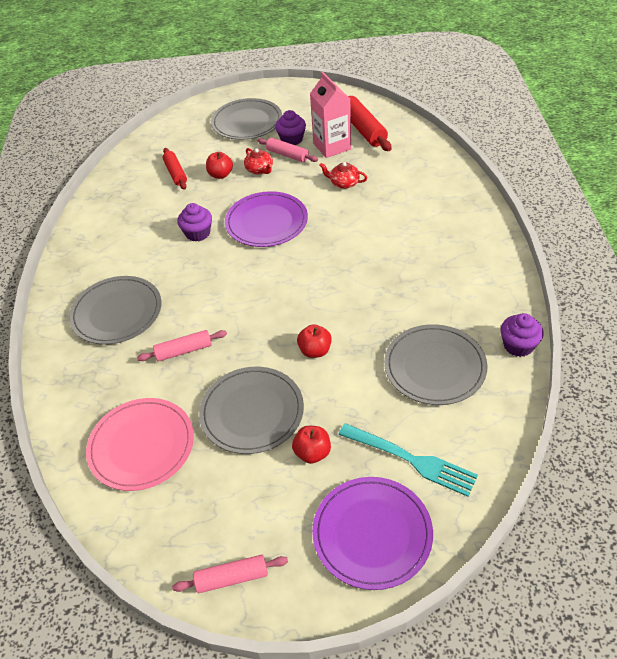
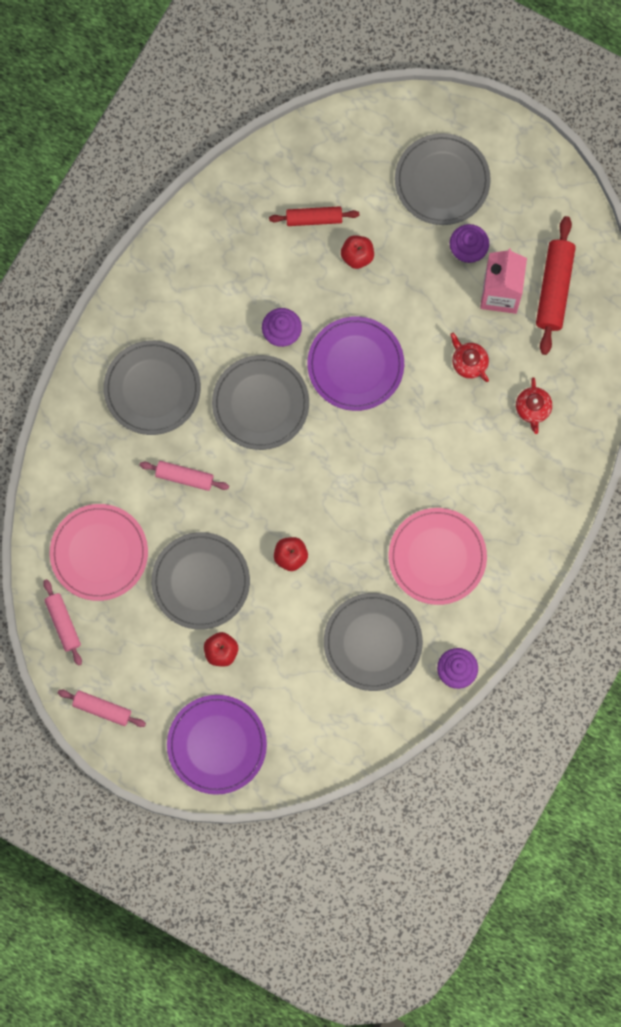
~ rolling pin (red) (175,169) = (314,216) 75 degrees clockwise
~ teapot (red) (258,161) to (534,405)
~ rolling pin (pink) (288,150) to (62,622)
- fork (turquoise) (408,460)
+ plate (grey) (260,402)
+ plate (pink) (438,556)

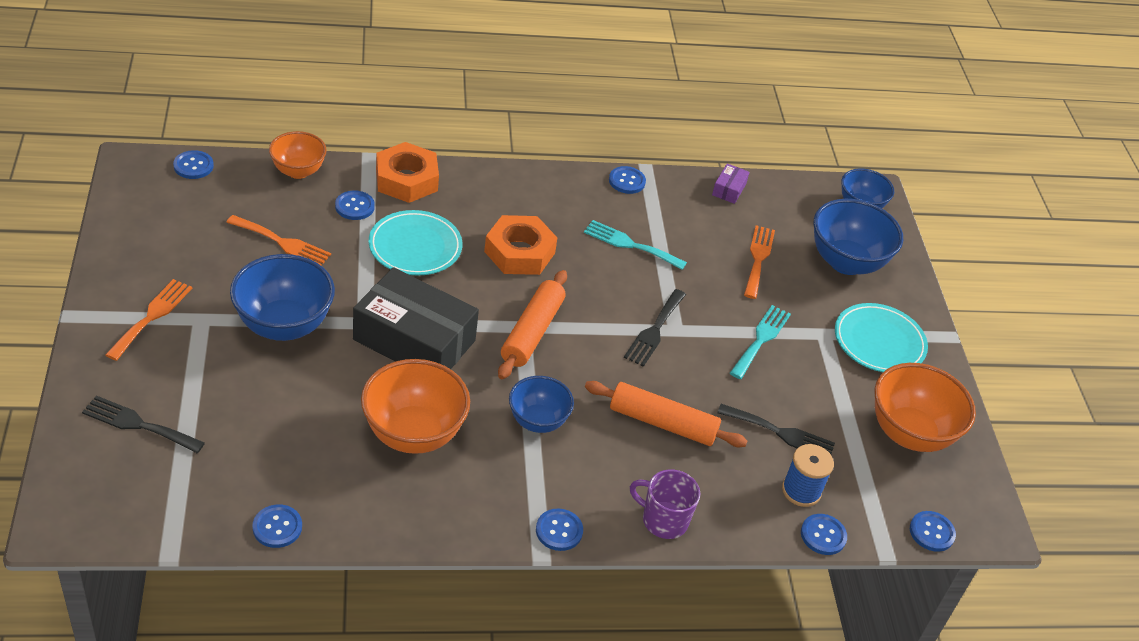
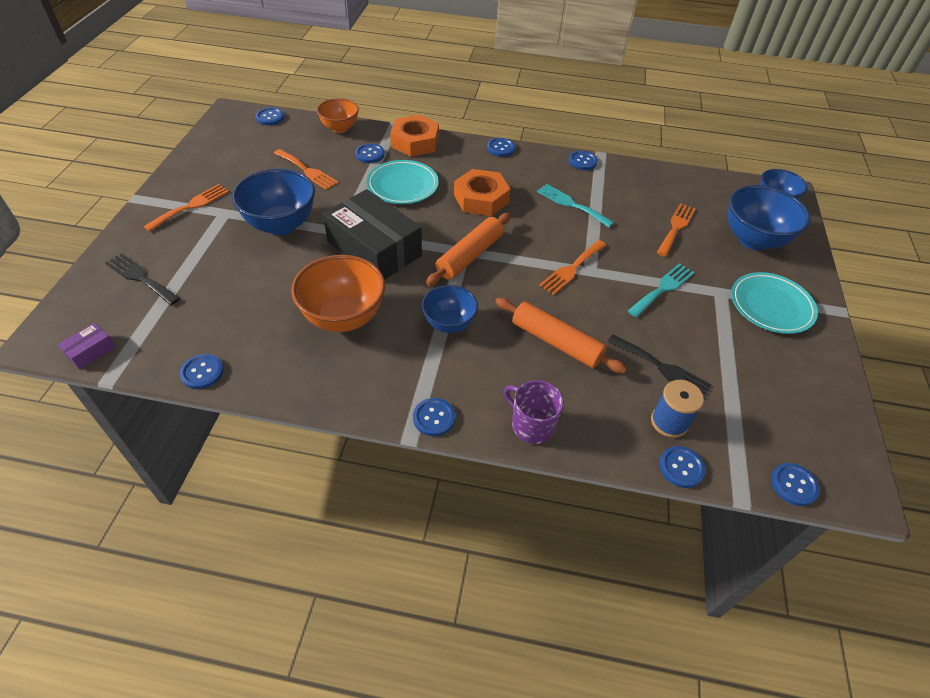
~ fork (black) (655,328) to fork (orange) (573,267)
~ box (purple) (731,184) to (87,346)
- bowl (orange) (925,407)
+ button (blue) (501,147)

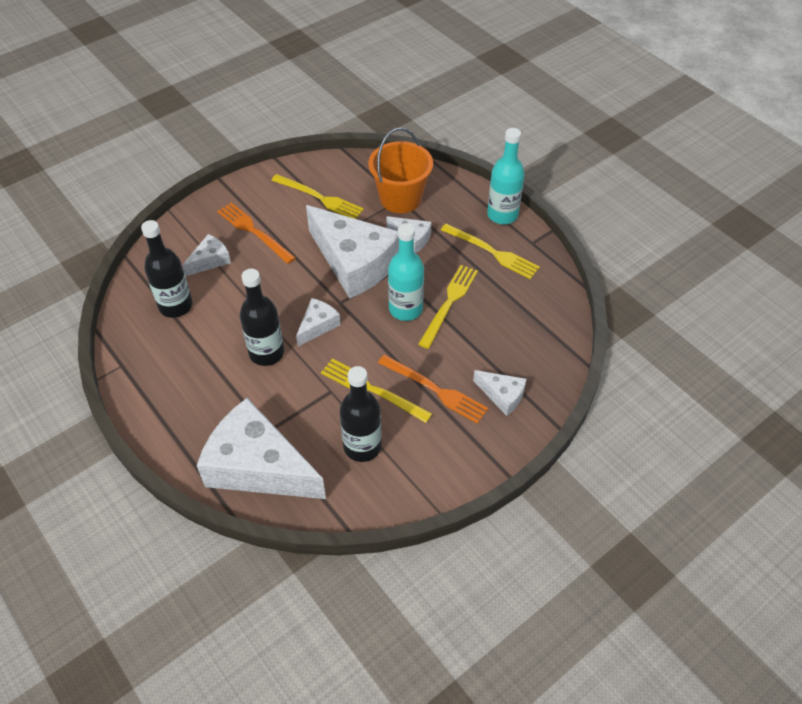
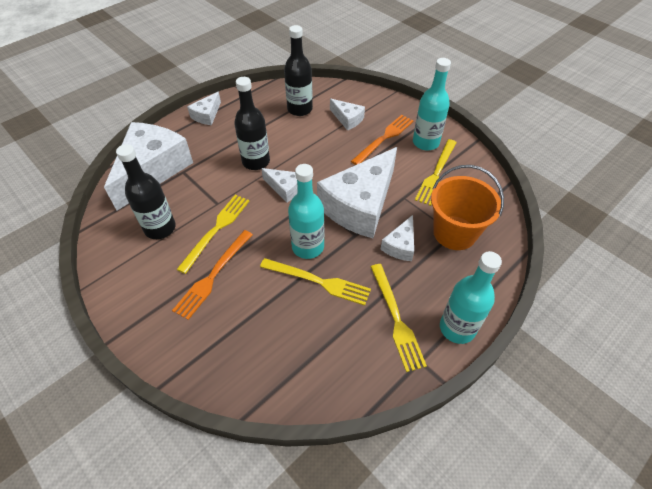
~ fork (yellow) (490,251) = (399,318) 45 degrees counterclockwise
~ cheese (white) (500,393) to (204,108)
+ bottle (turquoise) (432,104)

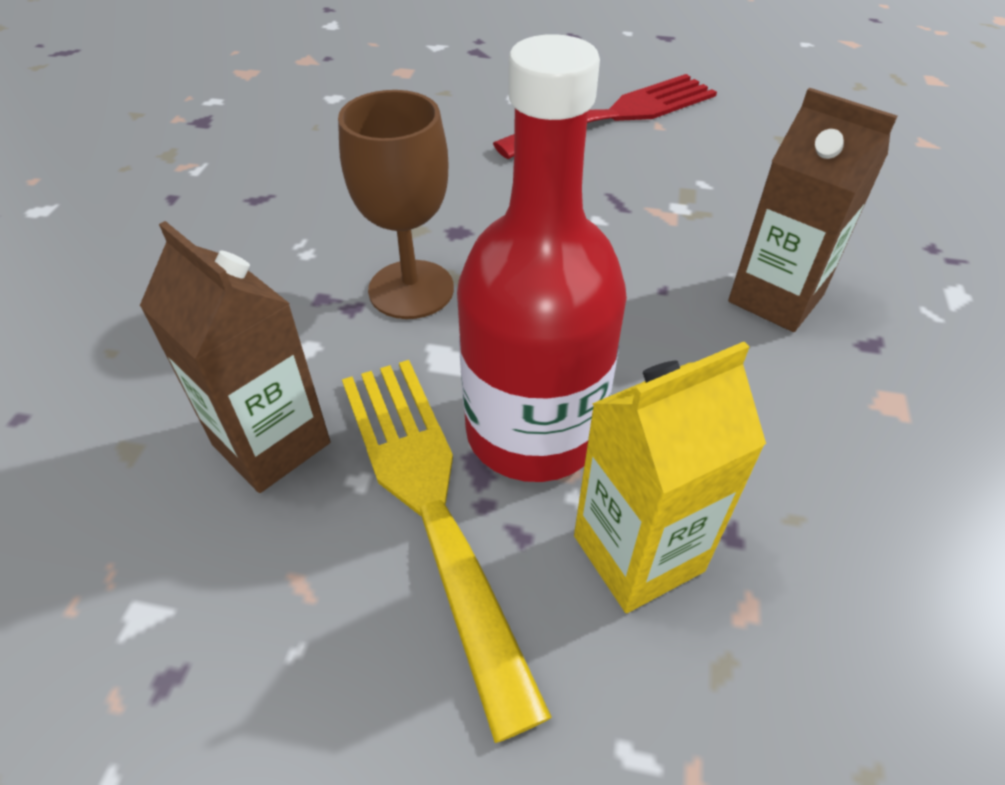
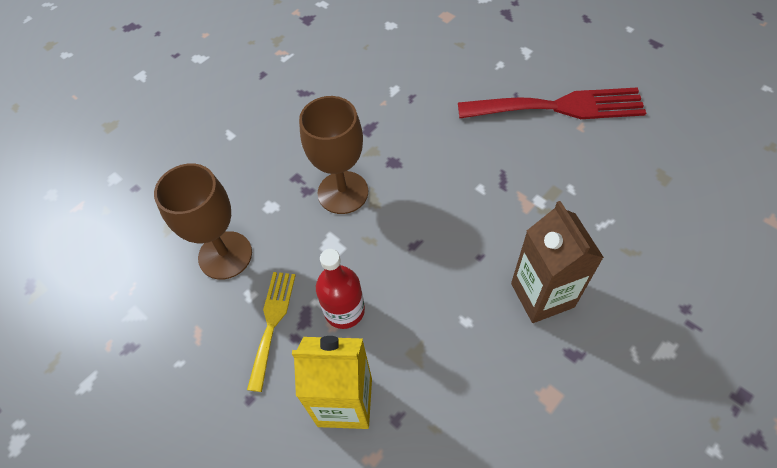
~ carton (brown) (235,357) to goblet (brown) (203,221)
~ fork (yellow) (447,551) = (271,332) x0.56
~ bottle (red) (542,258) = (340,289) x0.54

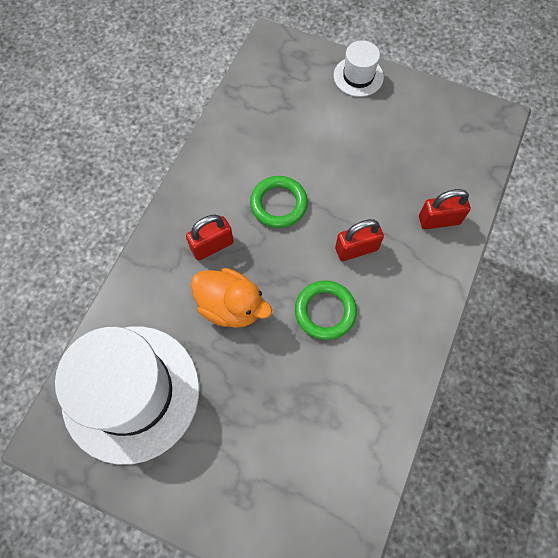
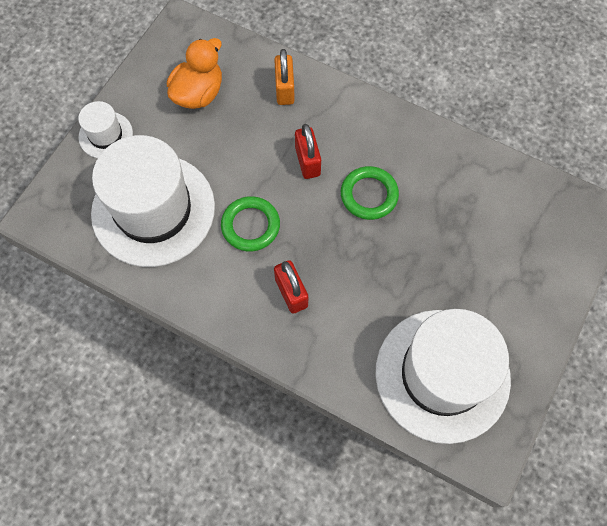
~ duck (orange) (231,298) to (194,73)
~ padlock (red) (444,209) to padlock (orange) (284,77)
+ hat (white) (153,201)

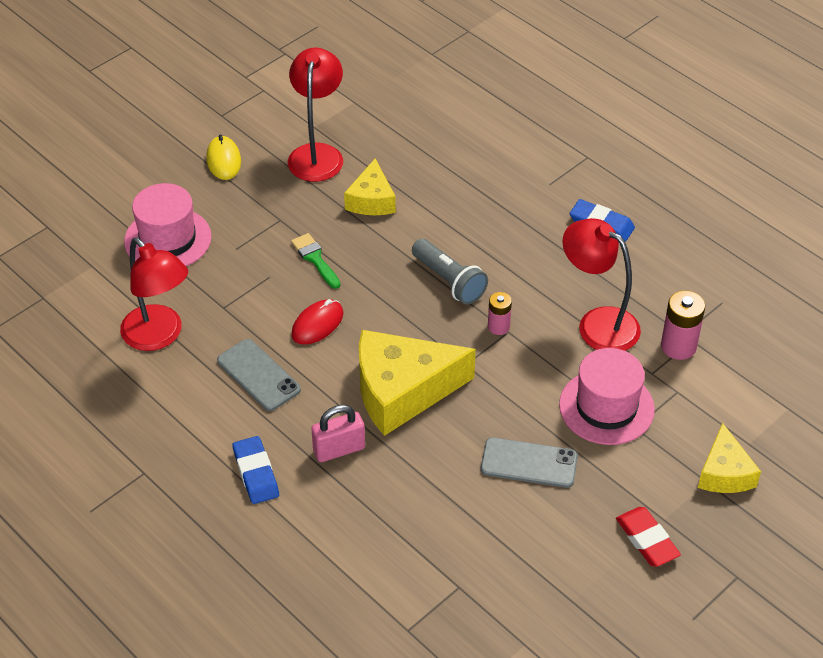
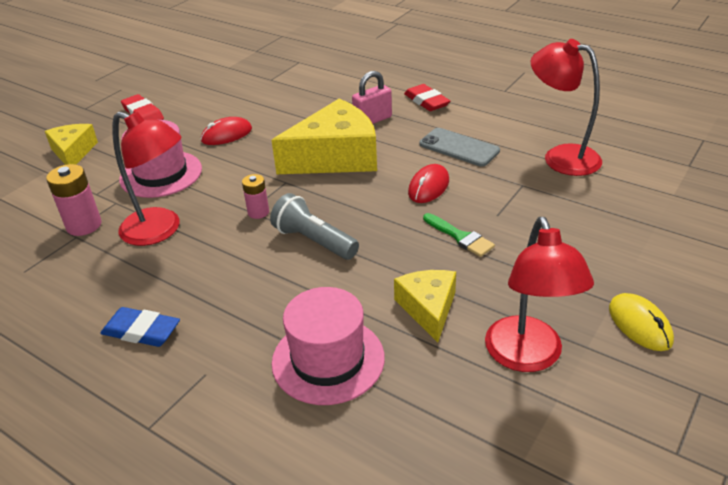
~ hat (pink) (168,224) to (328,346)
~ eraser (blue) (255,470) to eraser (red) (427,97)
~ phone (grey) (529,462) to mouse (red) (226,131)

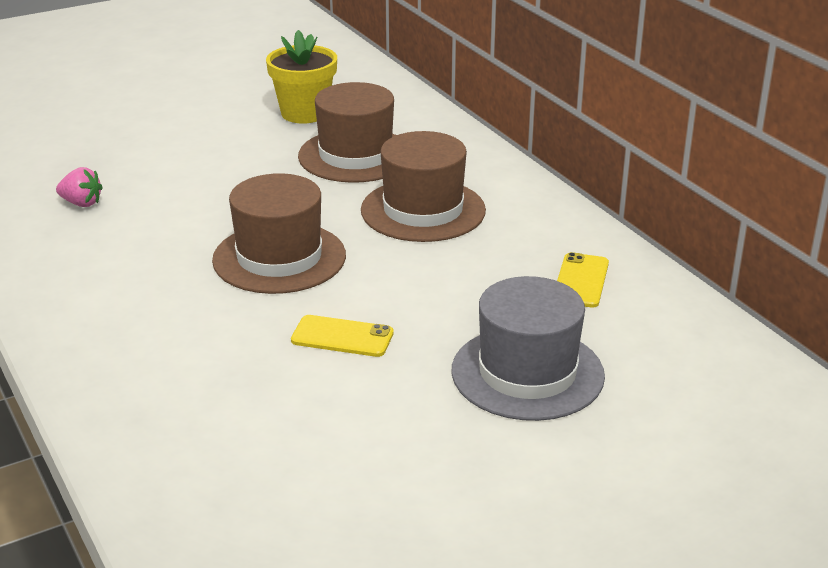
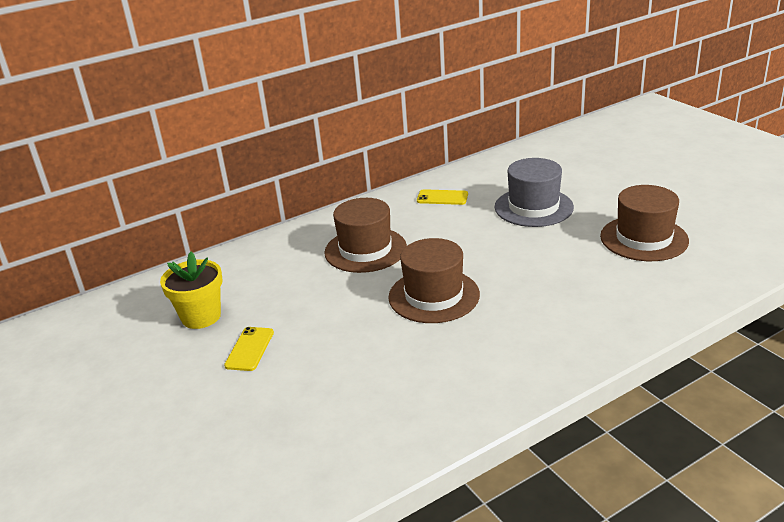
- strawberry (pink) (79,187)
~ phone (yellow) (342,336) to (249,349)
~ hat (brown) (347,132) to (644,223)

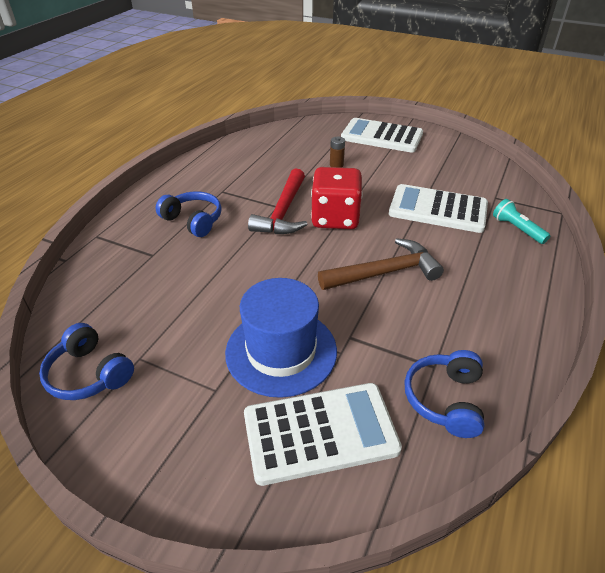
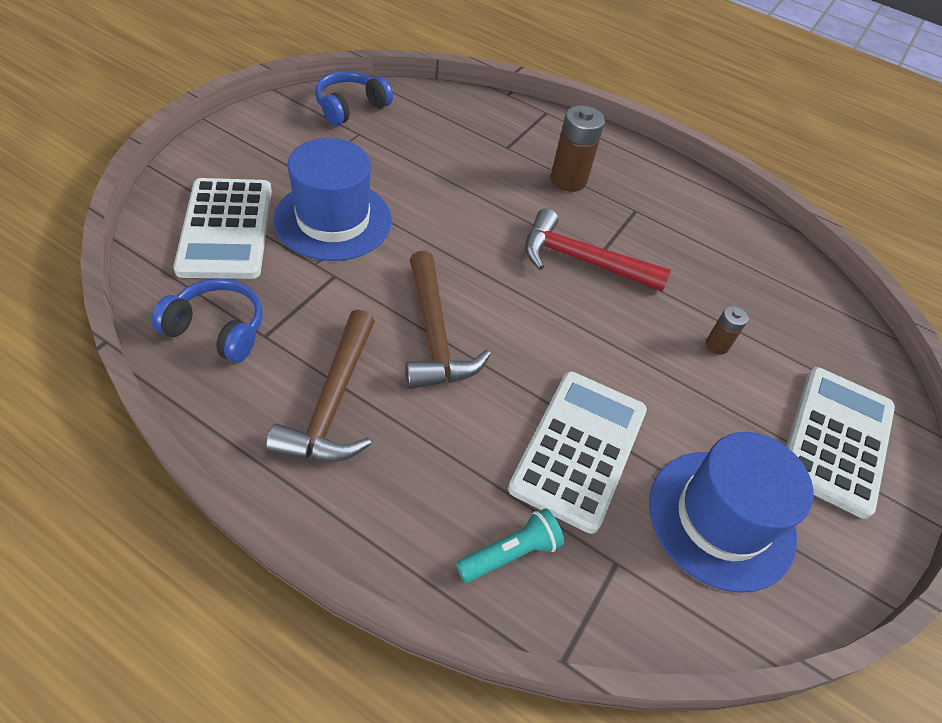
~ headphones (blue) (189,214) to battery (brown) (578,148)
- dice (red) (337,198)
+ hammer (brown) (320,386)
+ hat (blue) (731,512)

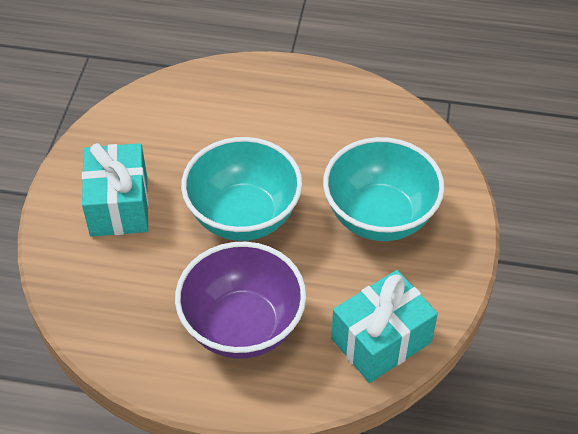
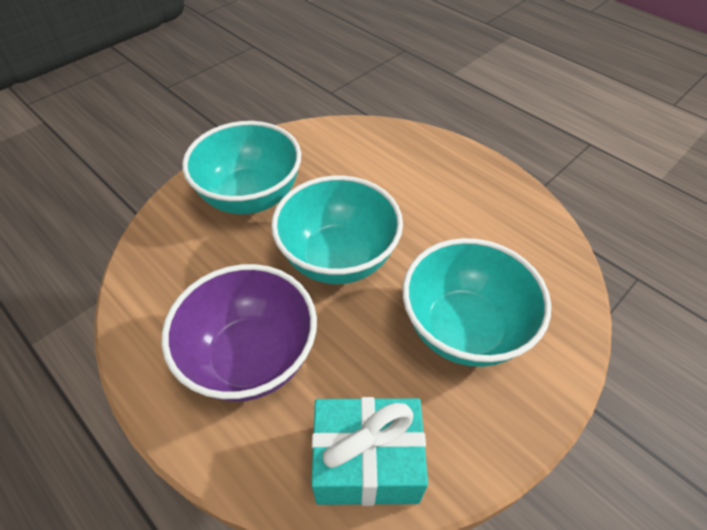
~ gift (turquoise) (115,190) to bowl (turquoise) (241,167)

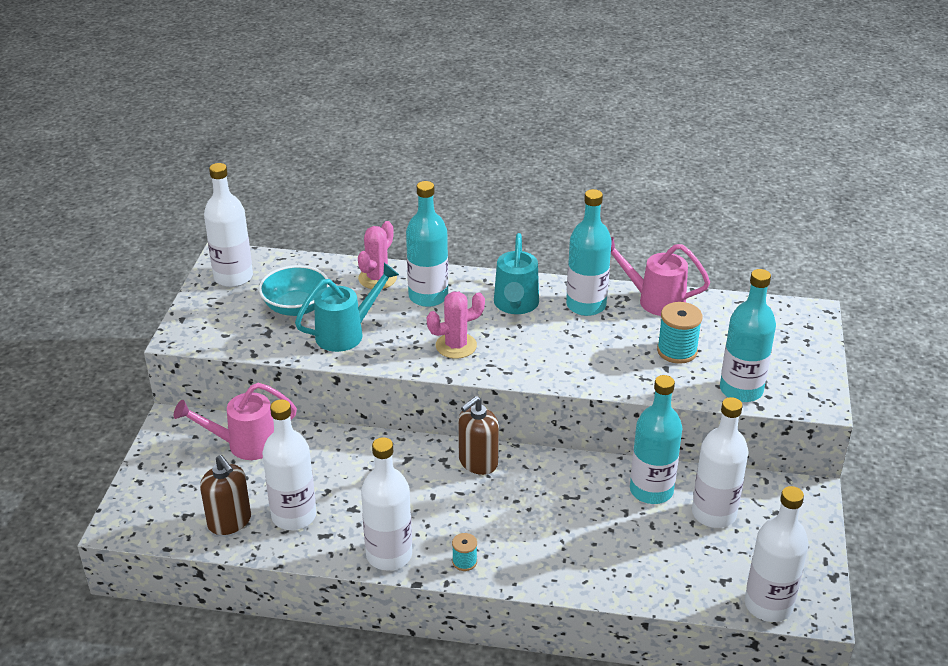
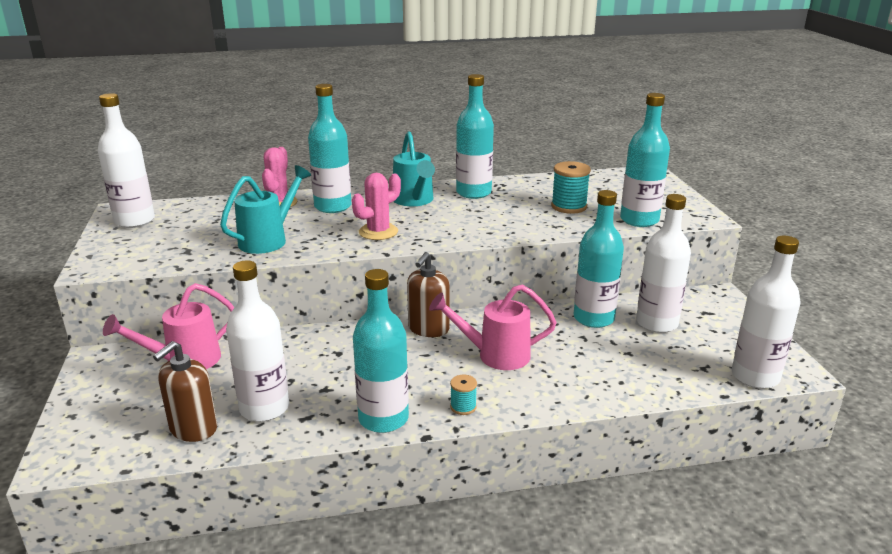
~ soap dispenser (brown) (225,495) = (185,391) 90 degrees clockwise
- bowl (turquoise) (294,290)
~ bottle (white) (386,504) to bottle (turquoise) (381,351)
~ watering can (pink) (660,276) to (493,327)

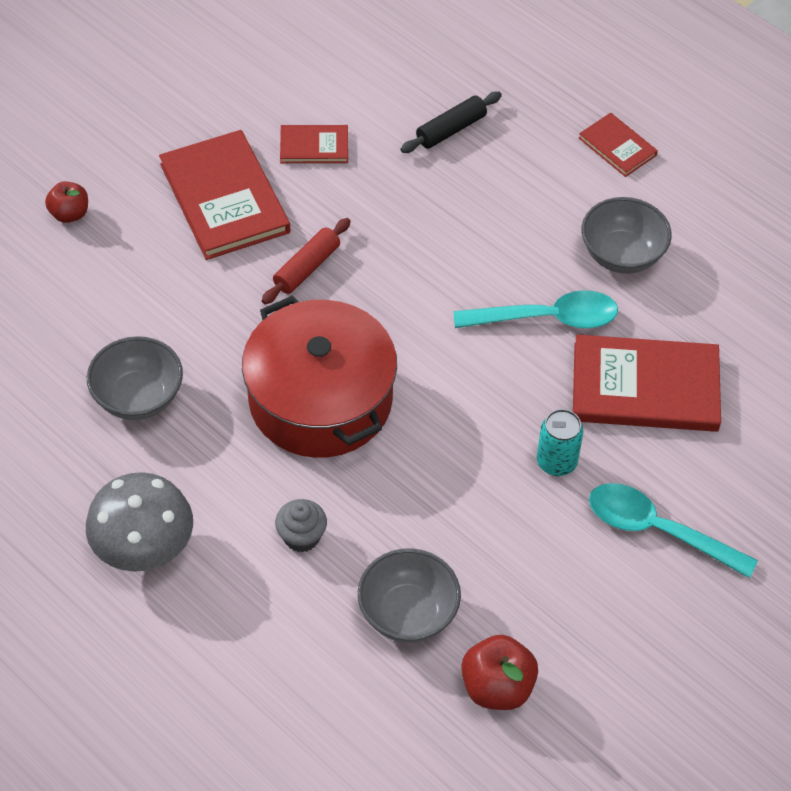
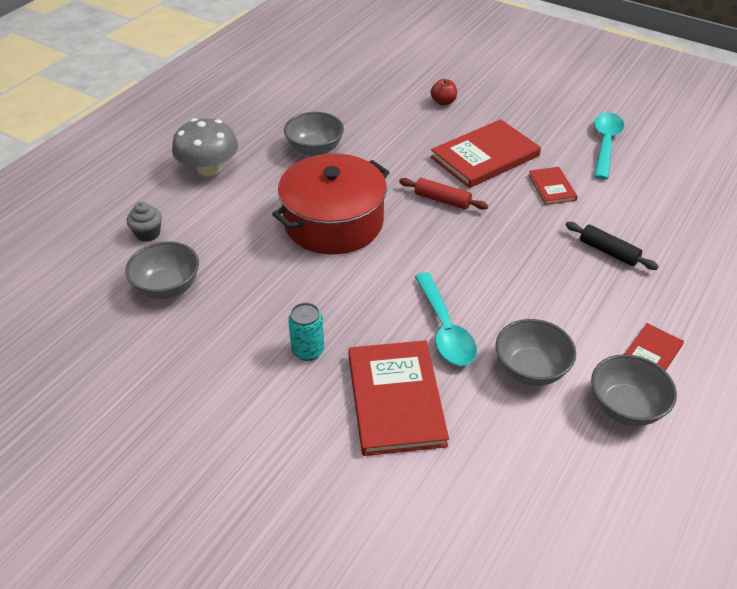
~ cupcake (grey) (301,526) to (144,222)
- apple (red) (499,672)
~ spoon (turquoise) (673,530) to (609,146)
+ bowl (grey) (634,390)

